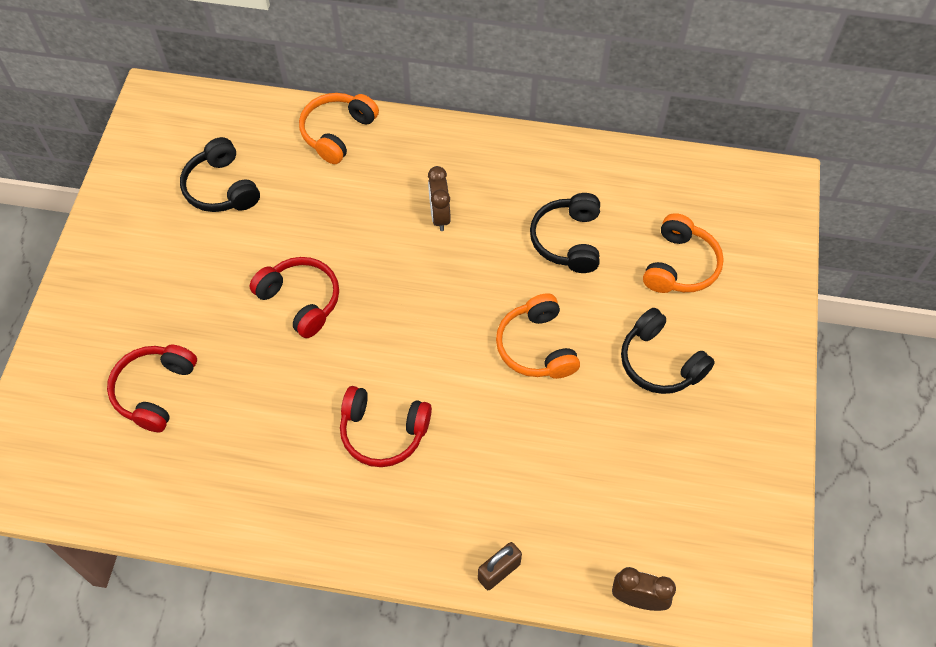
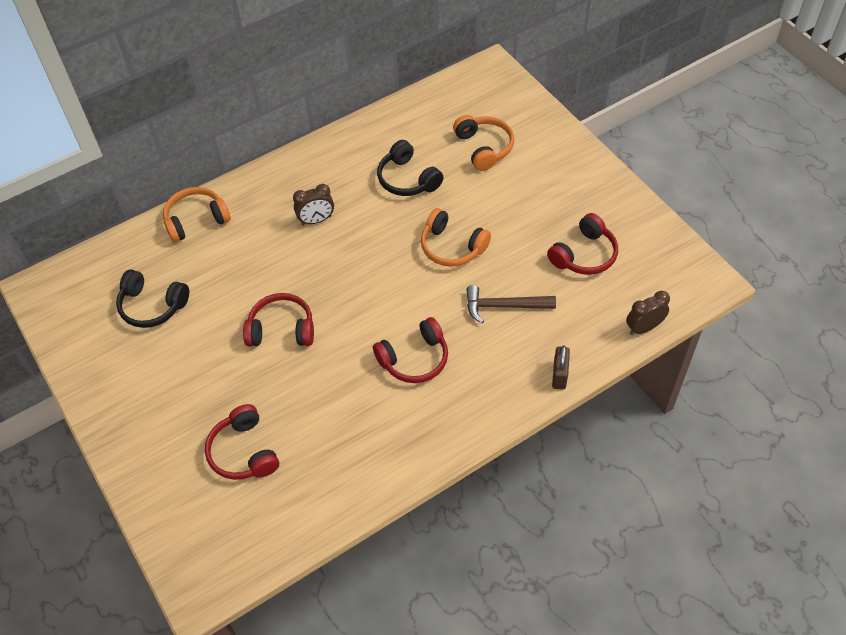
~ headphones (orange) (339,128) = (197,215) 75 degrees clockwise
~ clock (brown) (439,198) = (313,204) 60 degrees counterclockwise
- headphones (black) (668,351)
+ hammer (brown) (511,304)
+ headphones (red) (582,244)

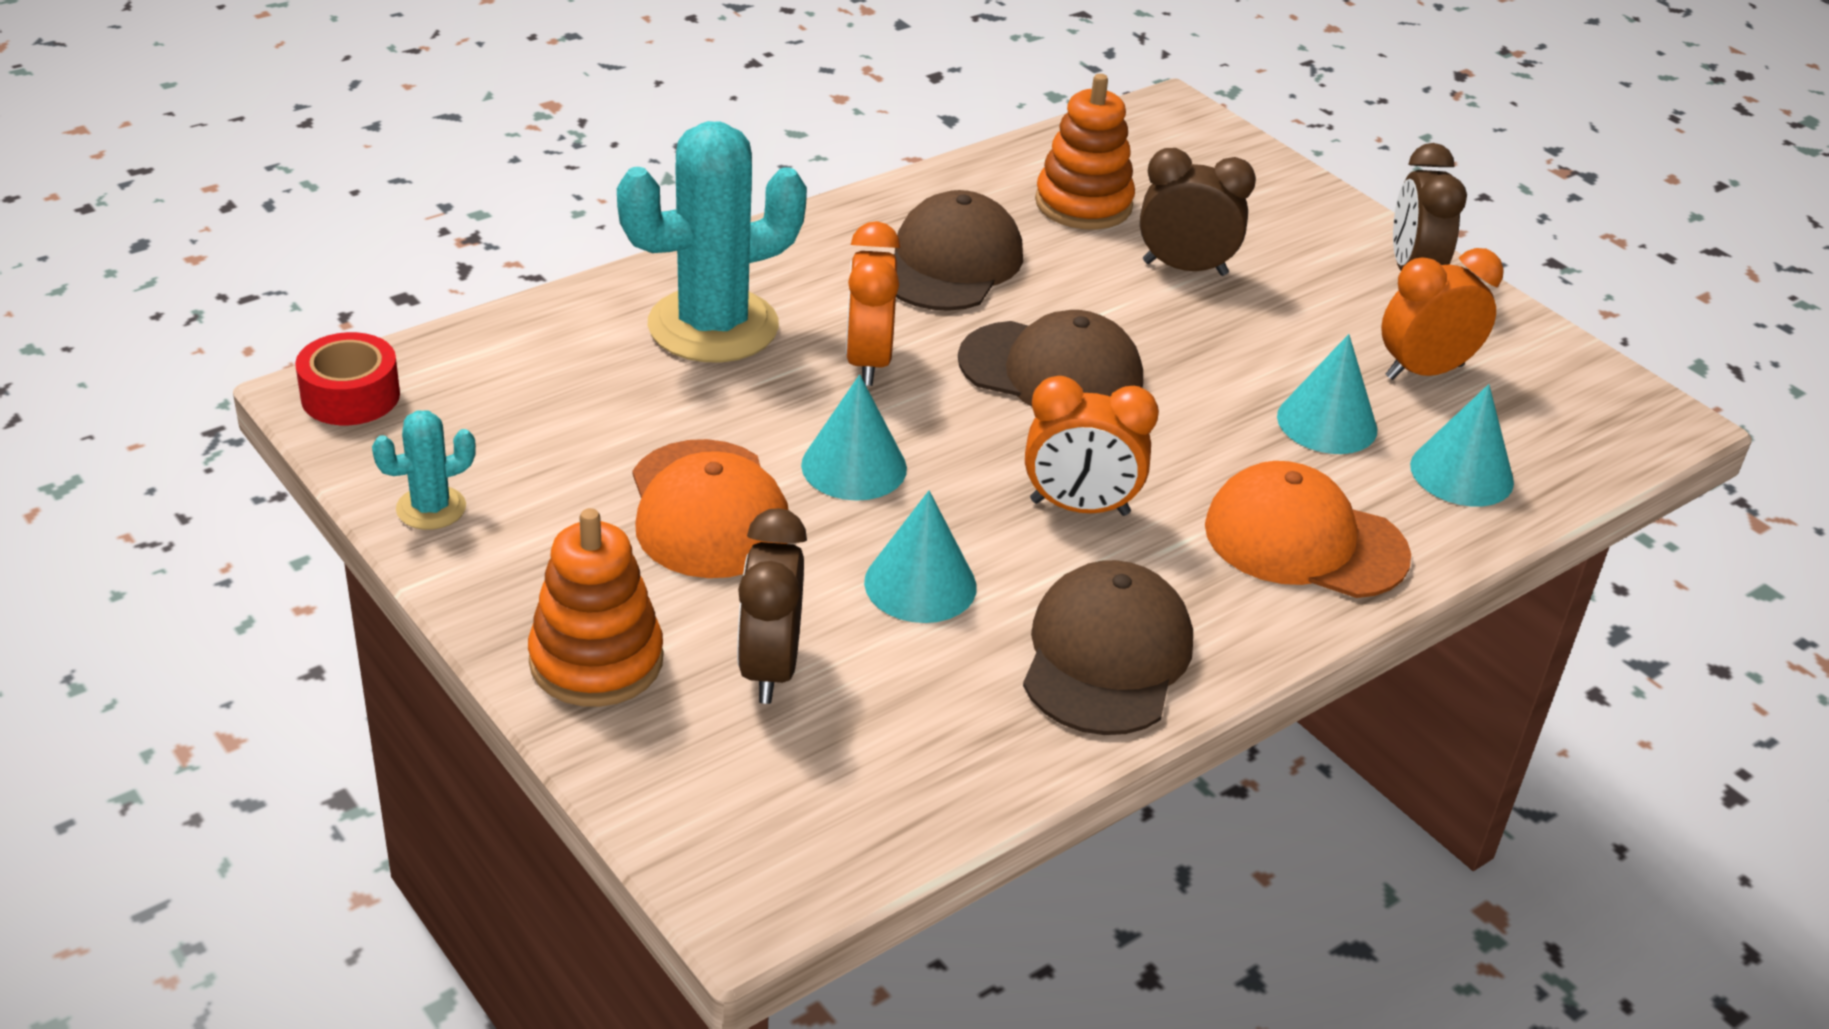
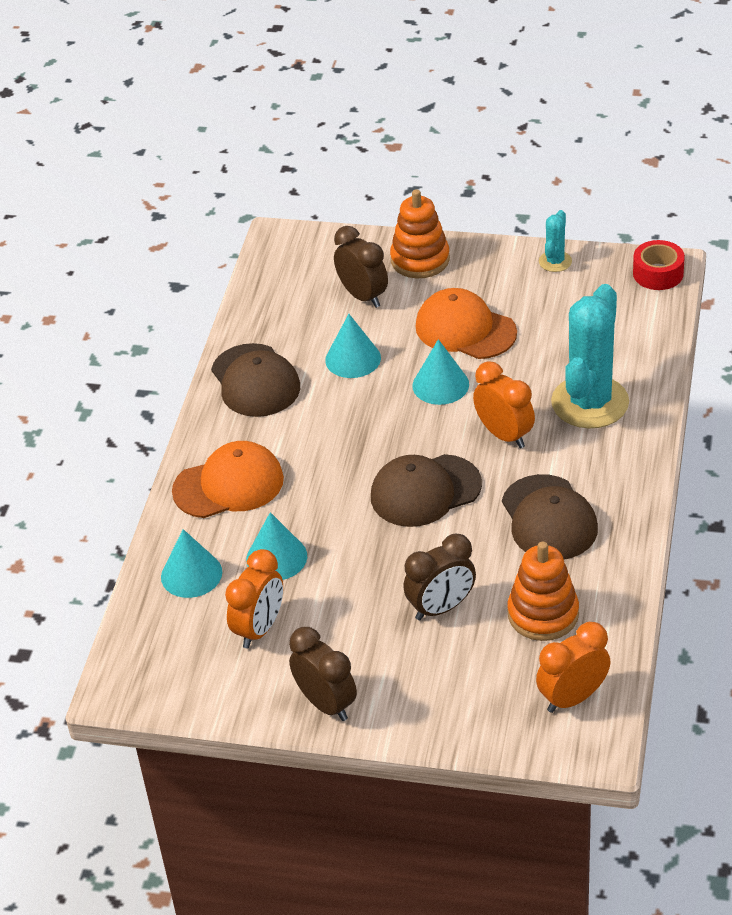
~ clock (orange) (1092,446) to (573,667)

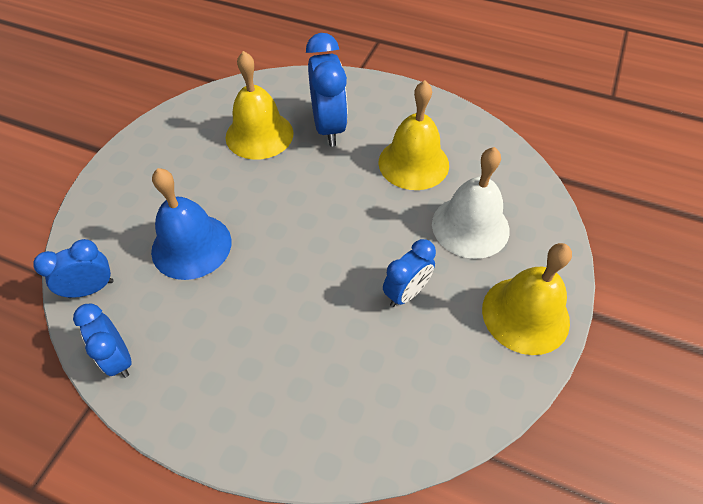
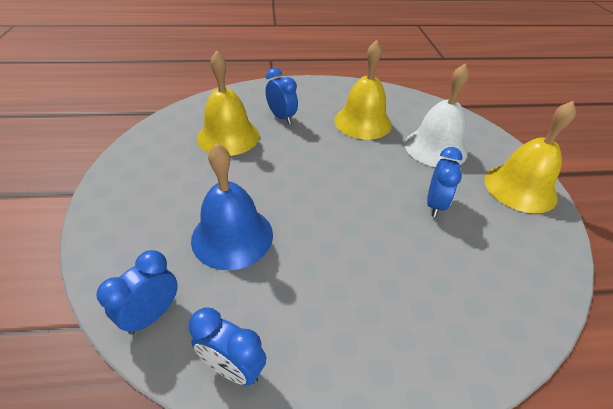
~ clock (blue) (327,89) = (282,96) x0.61

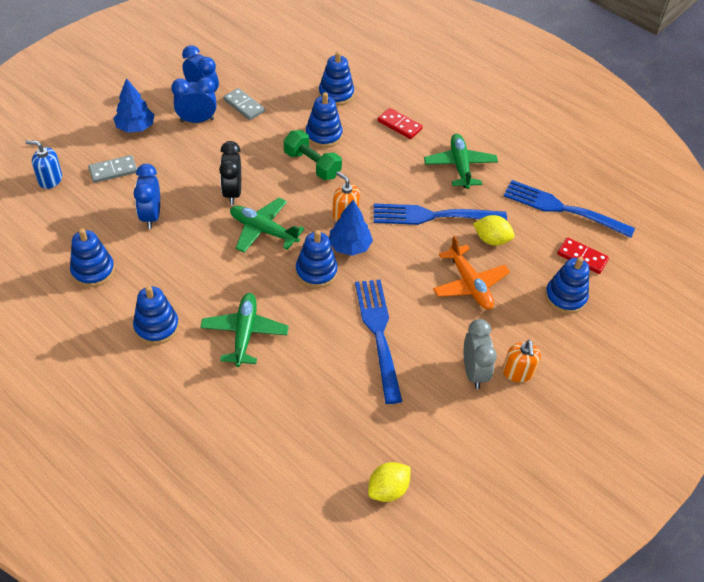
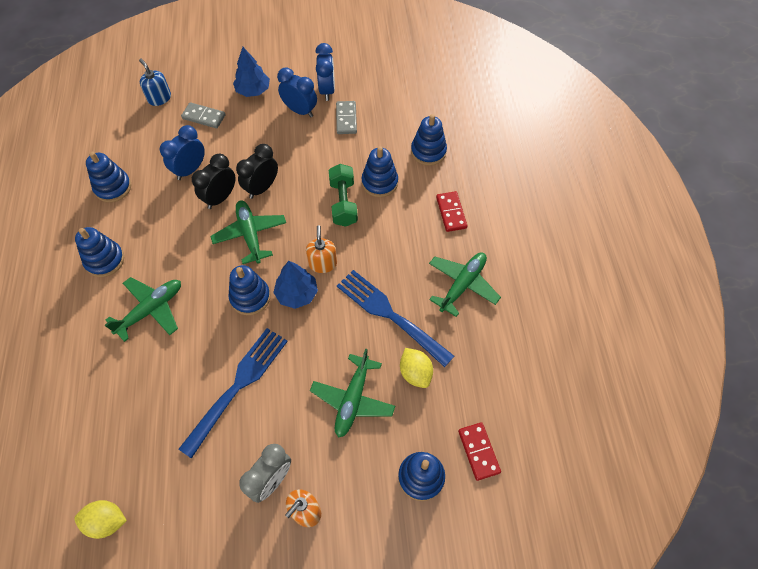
~ plane (orange) (471,272) to plane (green) (352,393)
- fork (blue) (569,209)
+ clock (black) (213,181)

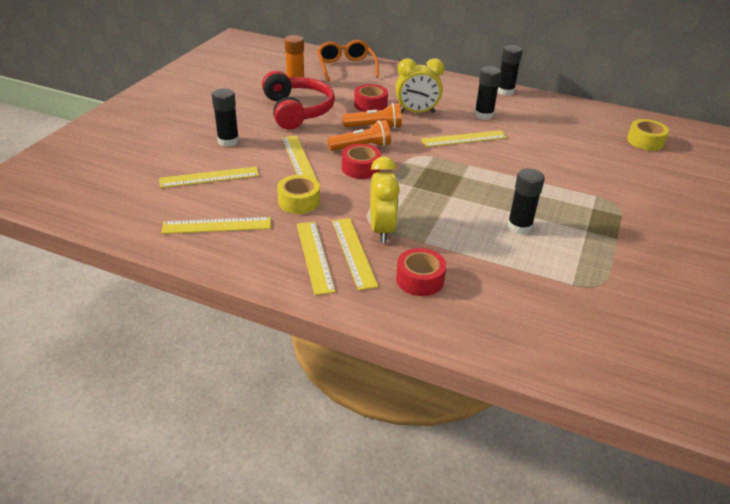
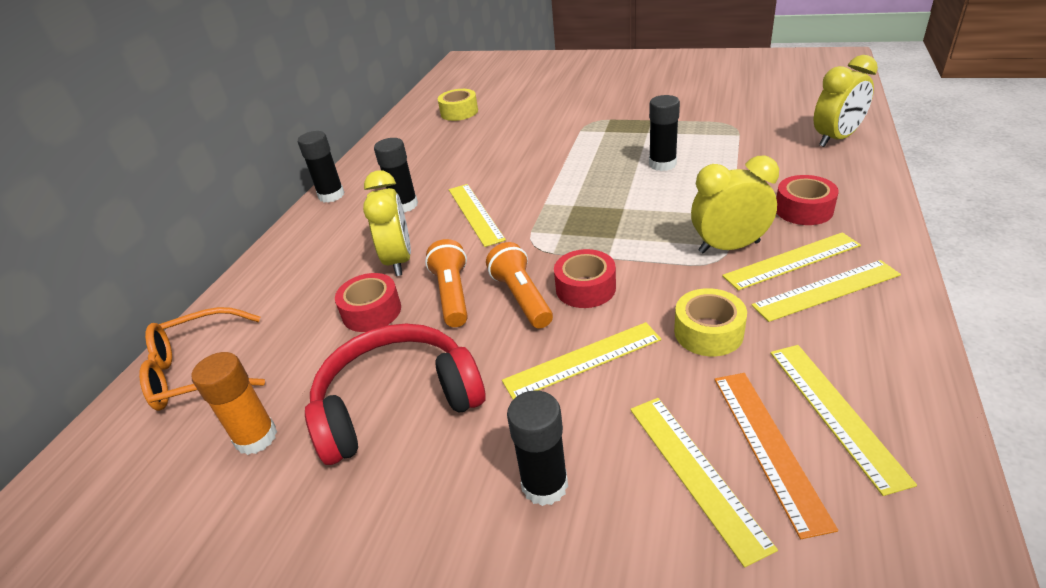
+ ruler (orange) (776,456)
+ clock (yellow) (846,101)

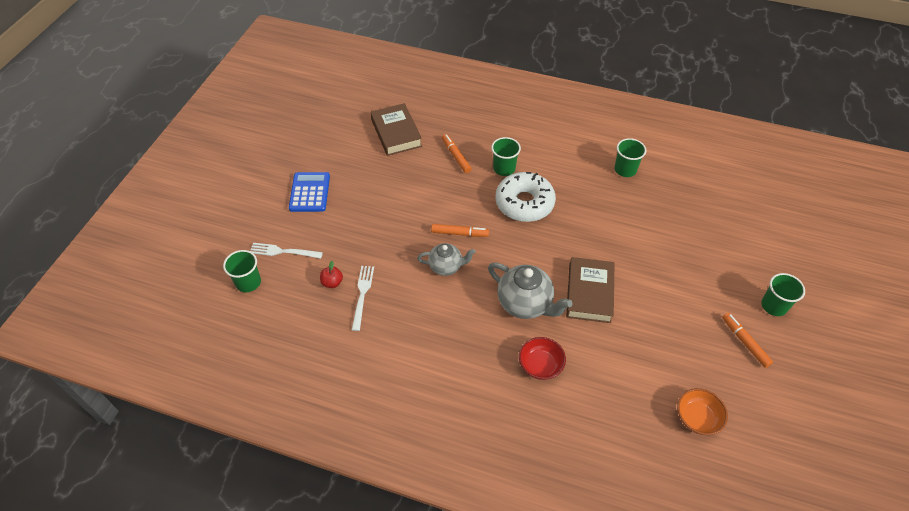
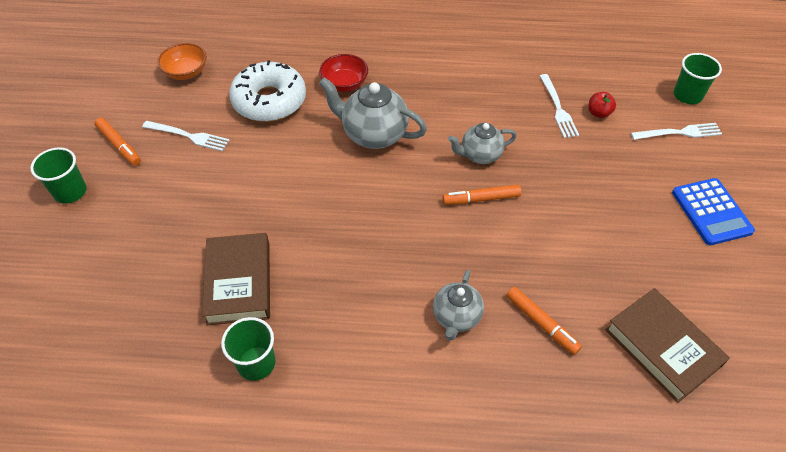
~ cup (green) (506,156) to teapot (grey) (458,305)
~ donut (white) (525,197) to (267,91)
~ book (brown) (590,290) to (236,279)
+ fork (white) (185,136)

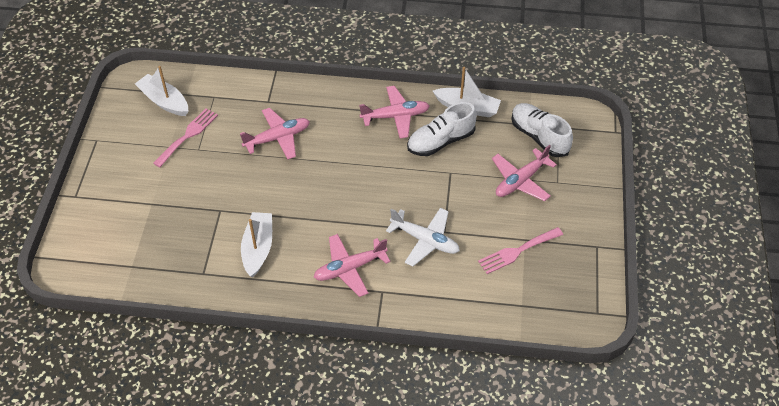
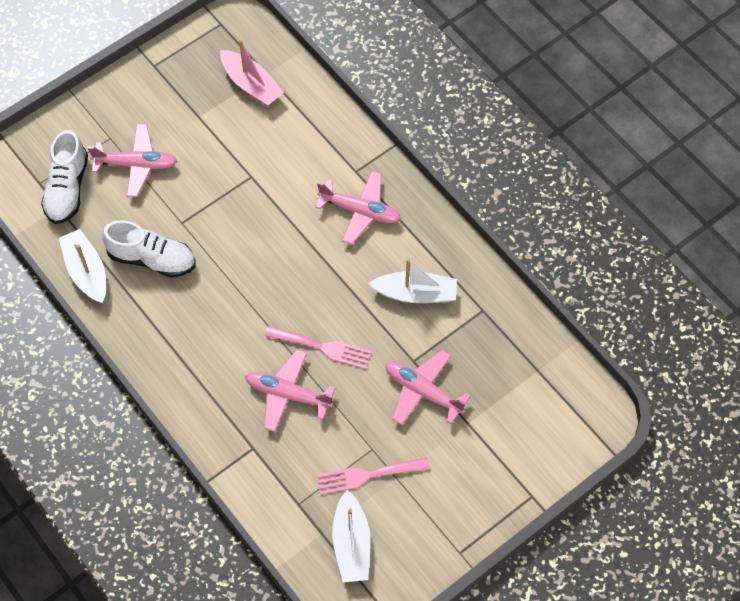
~ boat (white) (256,244) = (412,281) 135 degrees counterclockwise
~ plane (pink) (394,112) to (428,387)
- plane (white) (423,237)
~ fork (pink) (520,250) to (318,347)
+ boat (pink) (252,73)

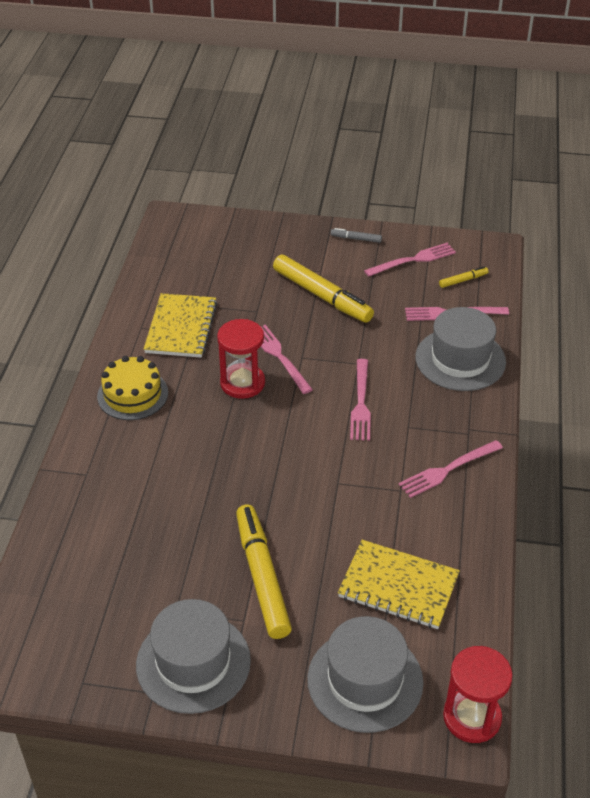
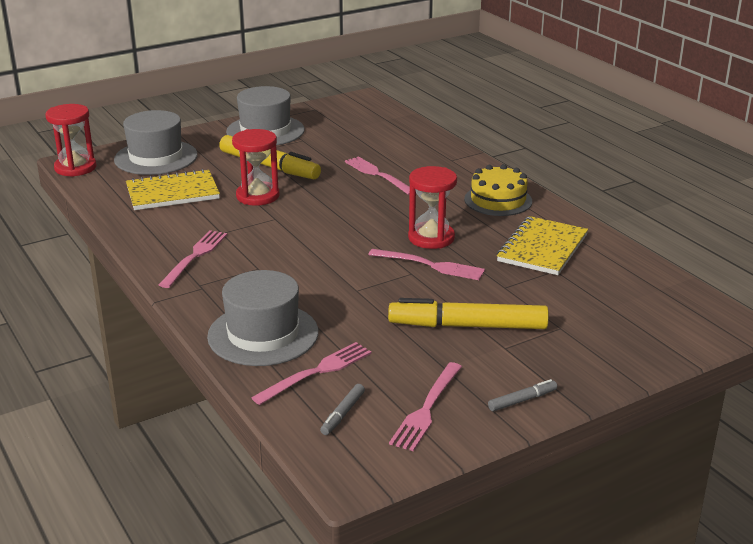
~ notebook (yellow) (180,325) = (542,245) 60 degrees clockwise
~ fork (pink) (360,400) to (377,175)
~ marker (yellow) (463,277) to marker (grey) (342,409)
+ hourglass (red) (255,167)

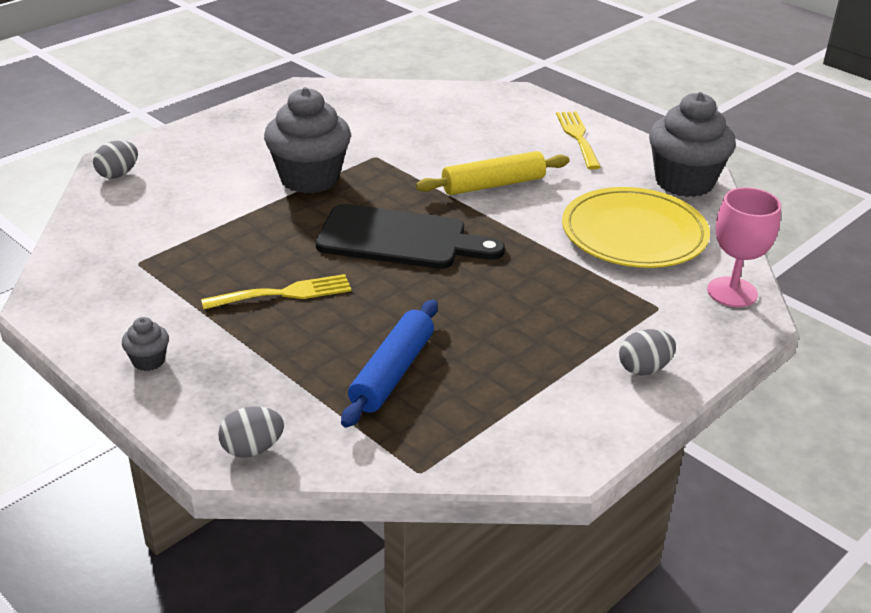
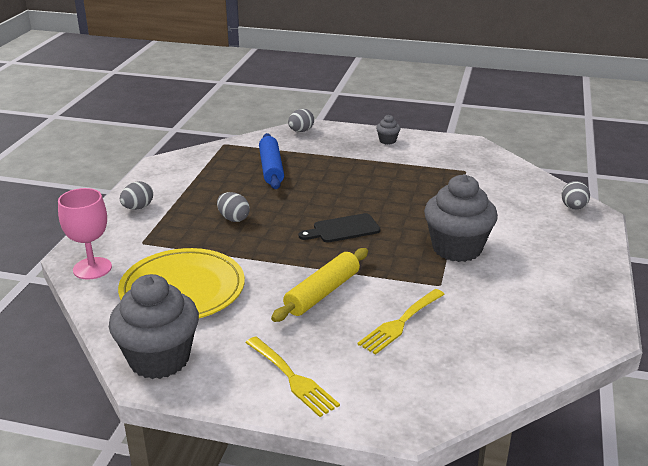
~ fork (yellow) (276,292) to (401,322)
~ cutting board (black) (410,236) = (340,228) x0.59
+ egg (grey) (233,207)

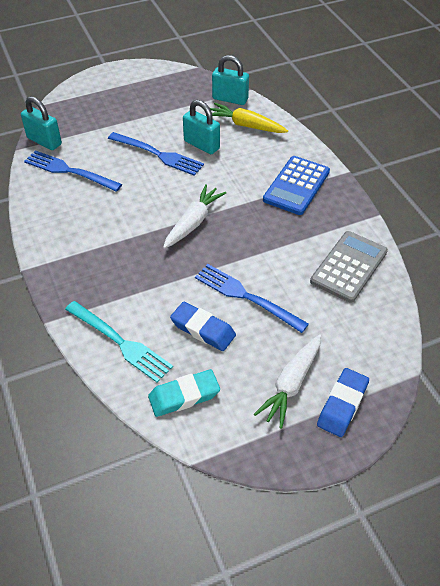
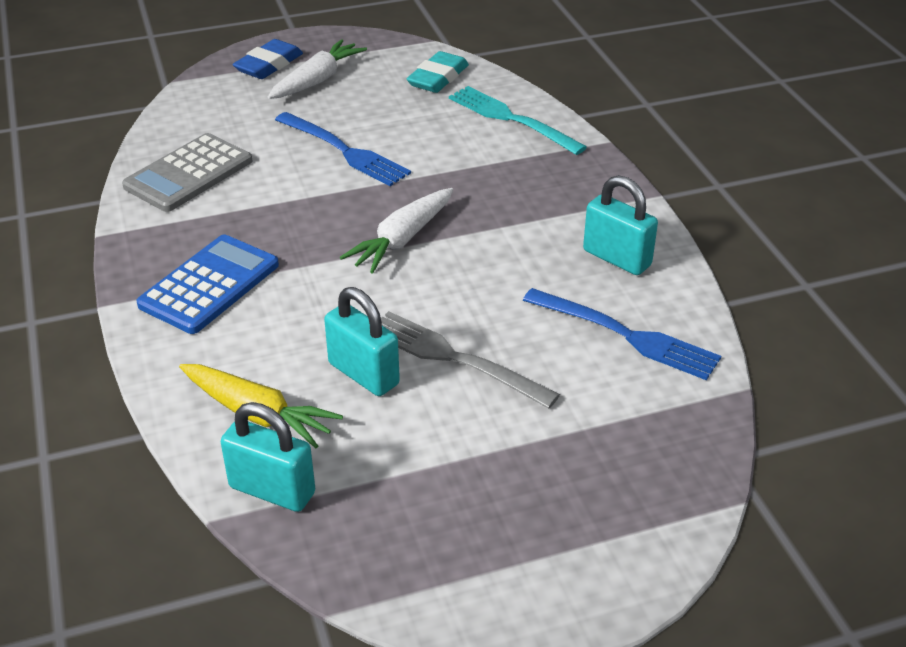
~ padlock (turquoise) (41,123) to (620,225)
~ fork (blue) (156,154) to fork (grey) (470,360)
~ eraser (turquoise) (184,393) = (438,72) 45 degrees counterclockwise
- eraser (blue) (203,326)

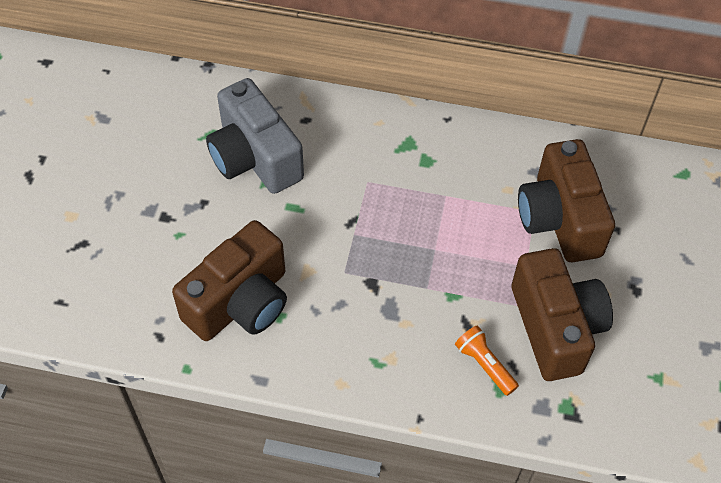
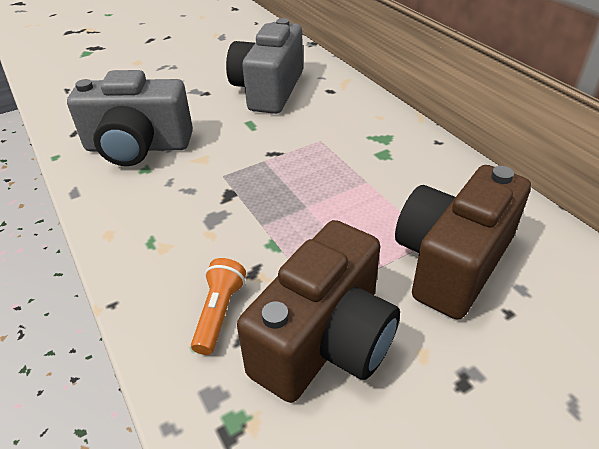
~ camera (brown) (229,280) to camera (grey) (130,118)

